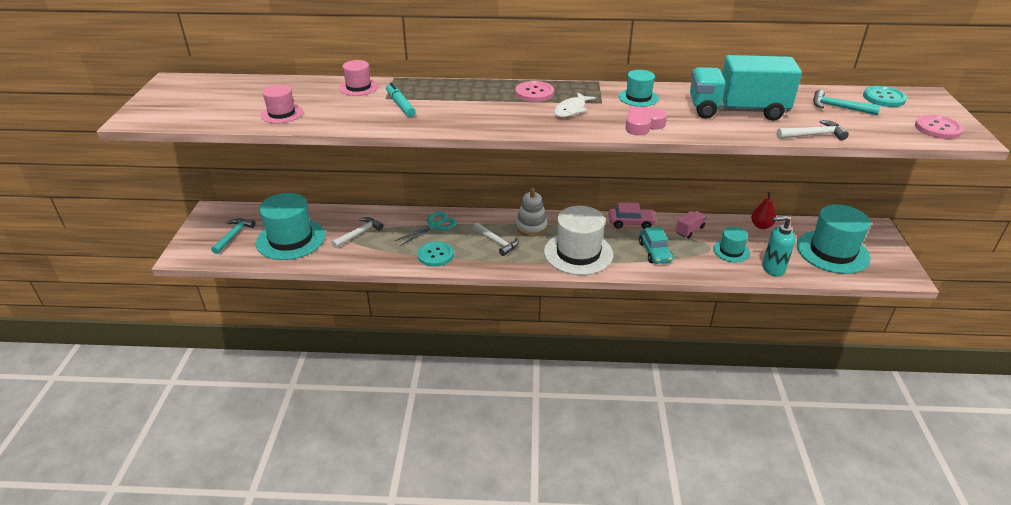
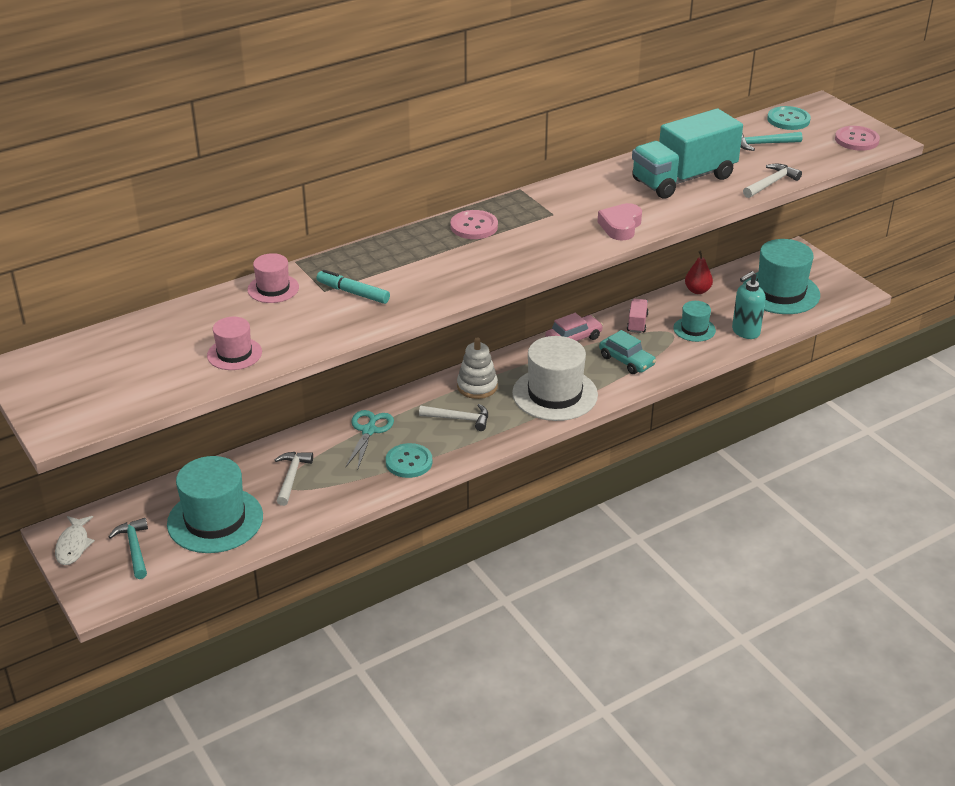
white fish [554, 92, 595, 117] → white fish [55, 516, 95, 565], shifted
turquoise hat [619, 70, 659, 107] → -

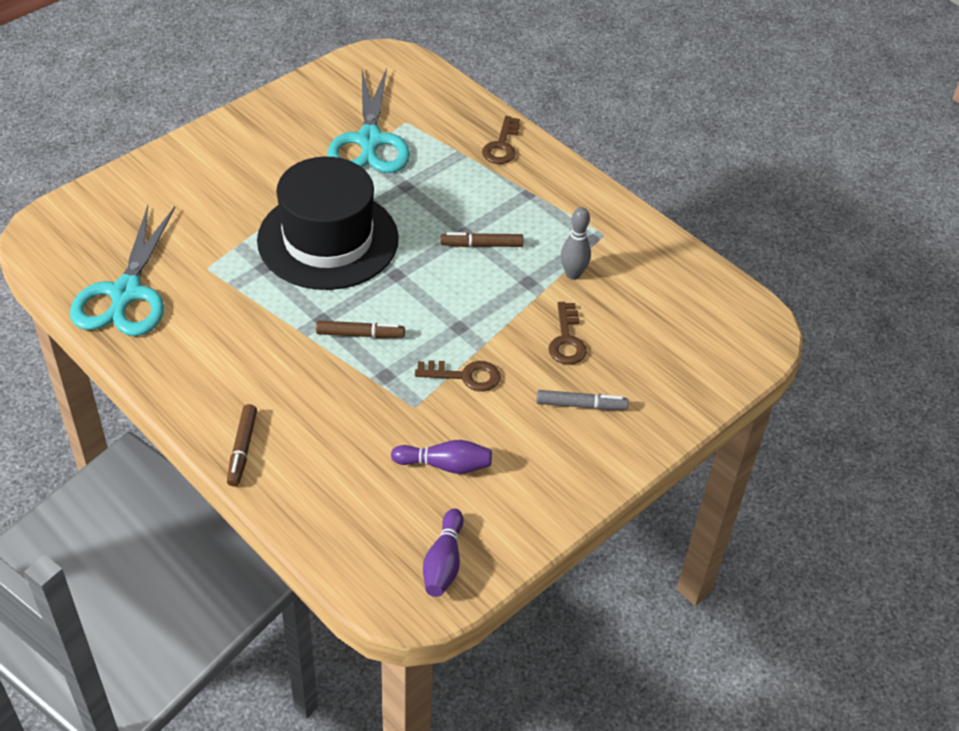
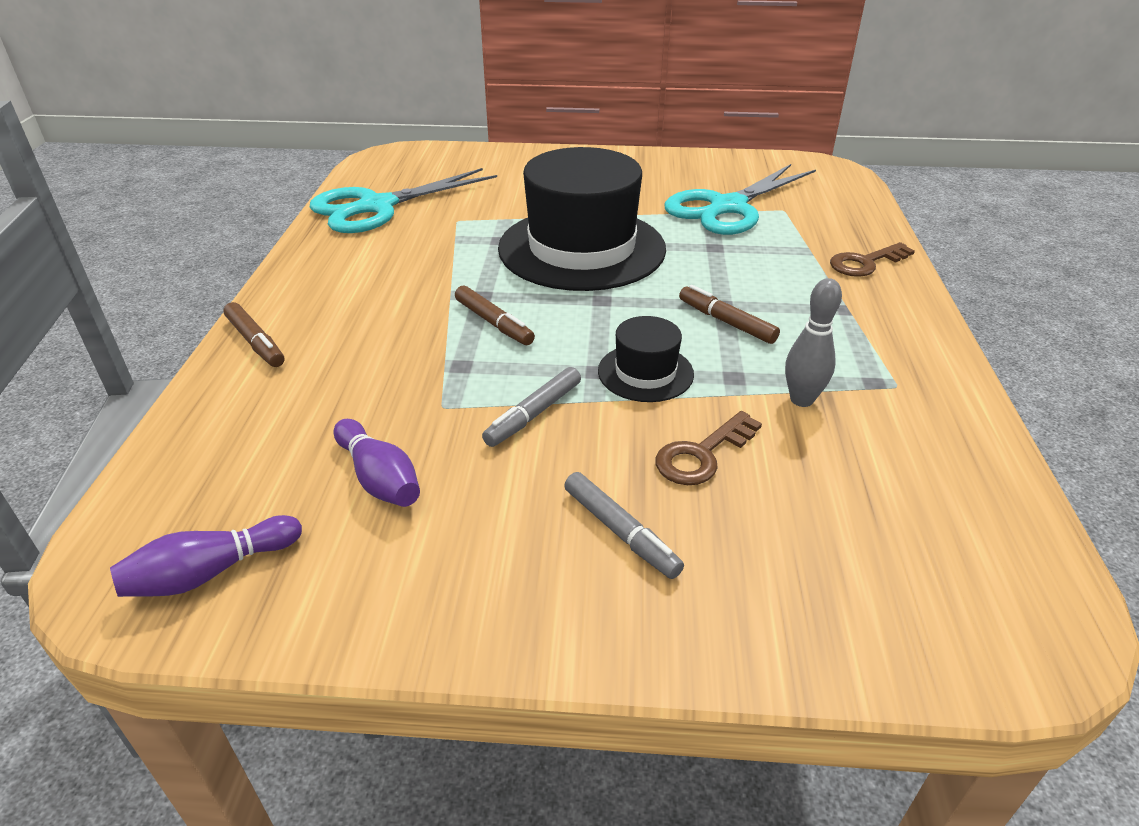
brown marker [227, 404, 257, 486] → brown marker [223, 302, 284, 367], 90 degrees counterclockwise
brown key [415, 360, 500, 391] → grey marker [482, 367, 581, 447]
- → black hat [598, 316, 694, 402]

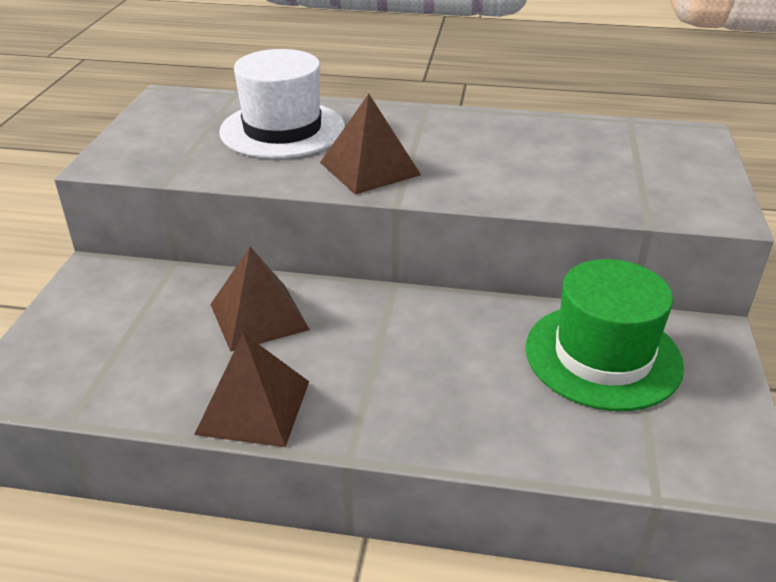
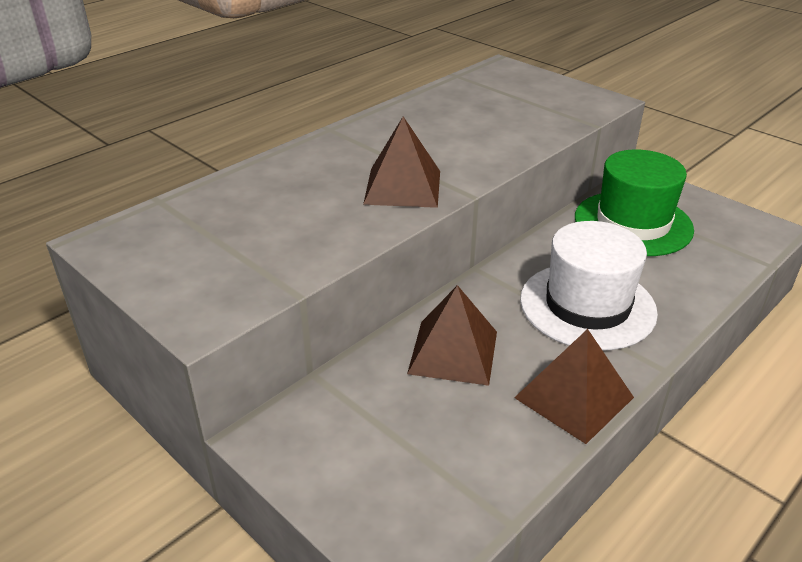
white hat [219, 49, 345, 159] → white hat [520, 221, 658, 350], shifted

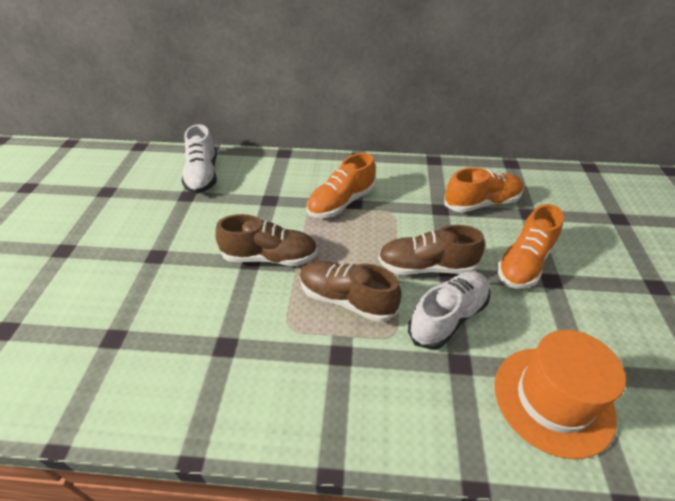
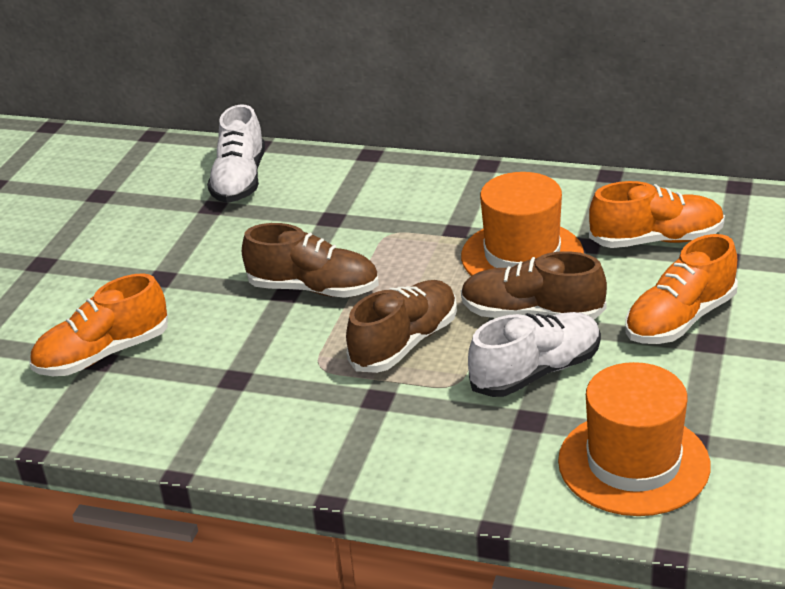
orange shoe [306, 153, 376, 218] → orange shoe [30, 273, 168, 376], shifted
brown shoe [300, 261, 402, 322] → brown shoe [346, 280, 457, 373], 90 degrees clockwise
- → orange hat [461, 172, 584, 276]

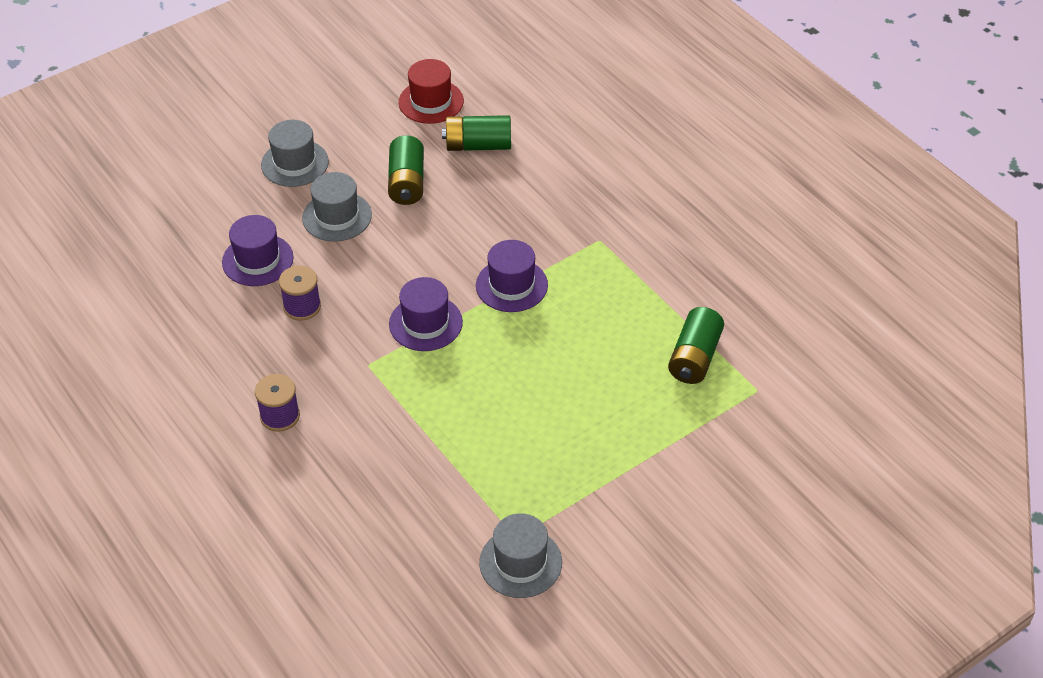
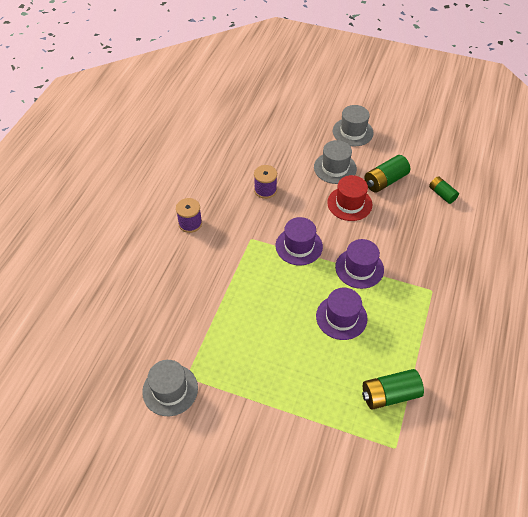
purple hat [222, 215, 294, 286] → purple hat [316, 288, 368, 340], shifted
red hat [399, 59, 464, 124] → red hat [327, 175, 372, 221], shifted
green battery [442, 115, 511, 151] → green battery [429, 176, 459, 204], x0.64

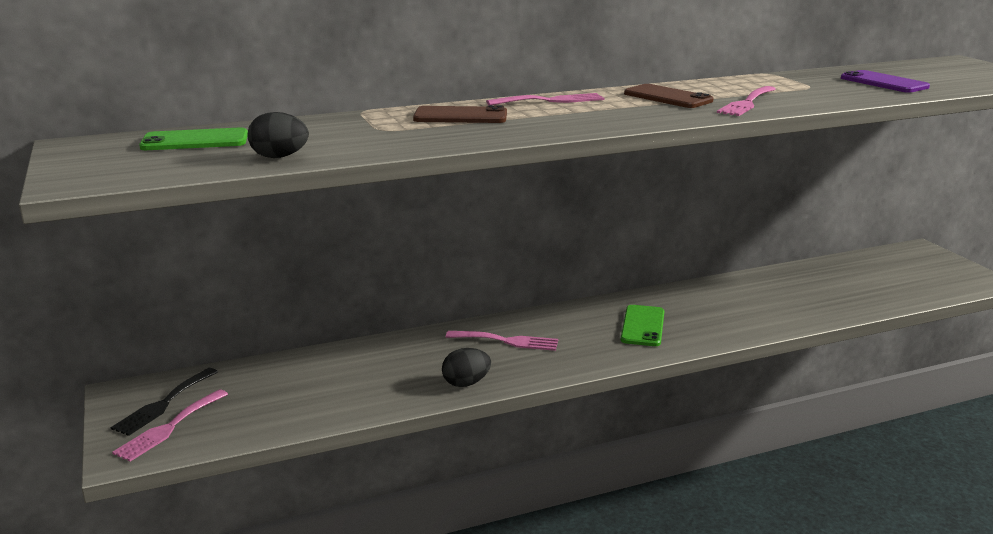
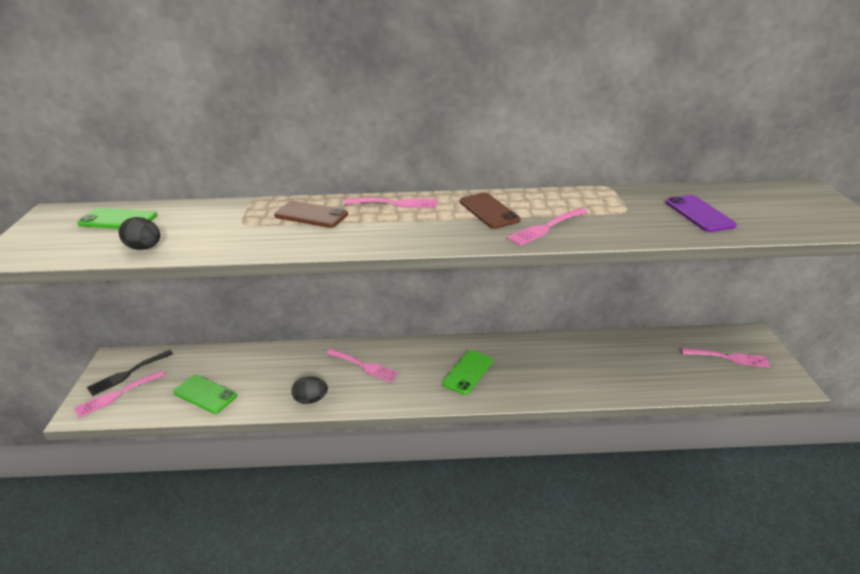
- → green phone [173, 375, 237, 414]
- → pink fork [682, 348, 770, 368]

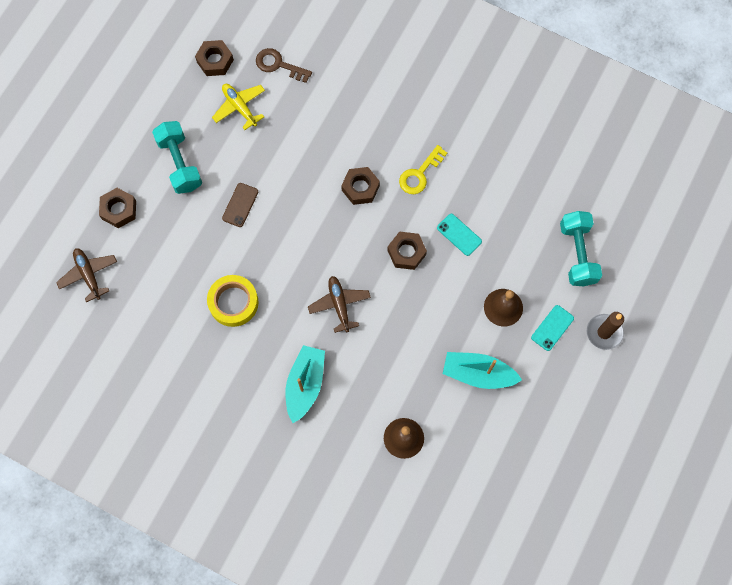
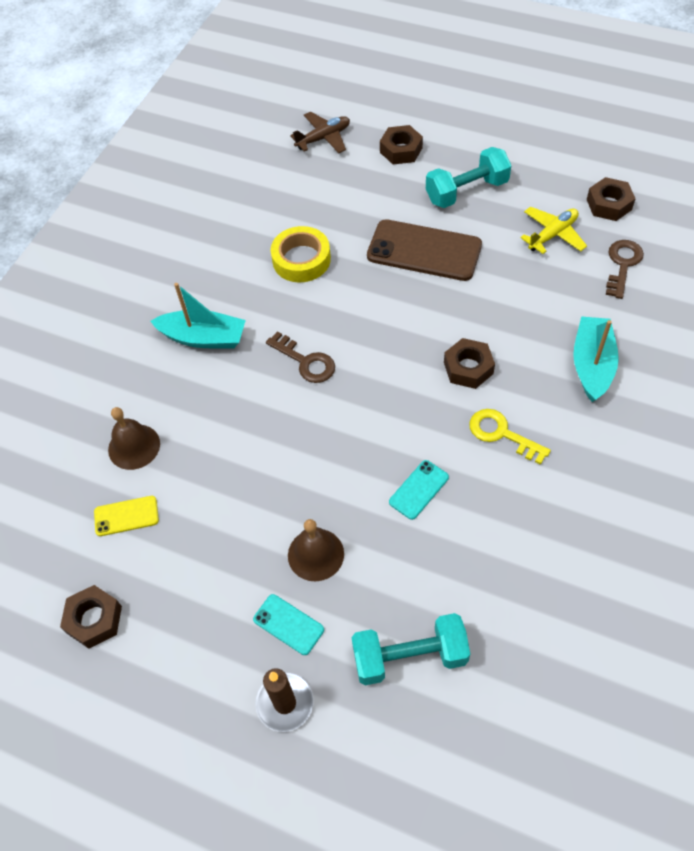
brown nut [387, 231, 427, 270] → brown nut [60, 585, 122, 649], shifted
- → yellow phone [94, 496, 159, 536]
brown plane [308, 276, 371, 333] → brown key [266, 331, 335, 383]
brown phone [222, 183, 258, 227] → brown phone [367, 219, 482, 281], x2.03
turquoise boat [443, 352, 522, 389] → turquoise boat [573, 316, 619, 402], shifted

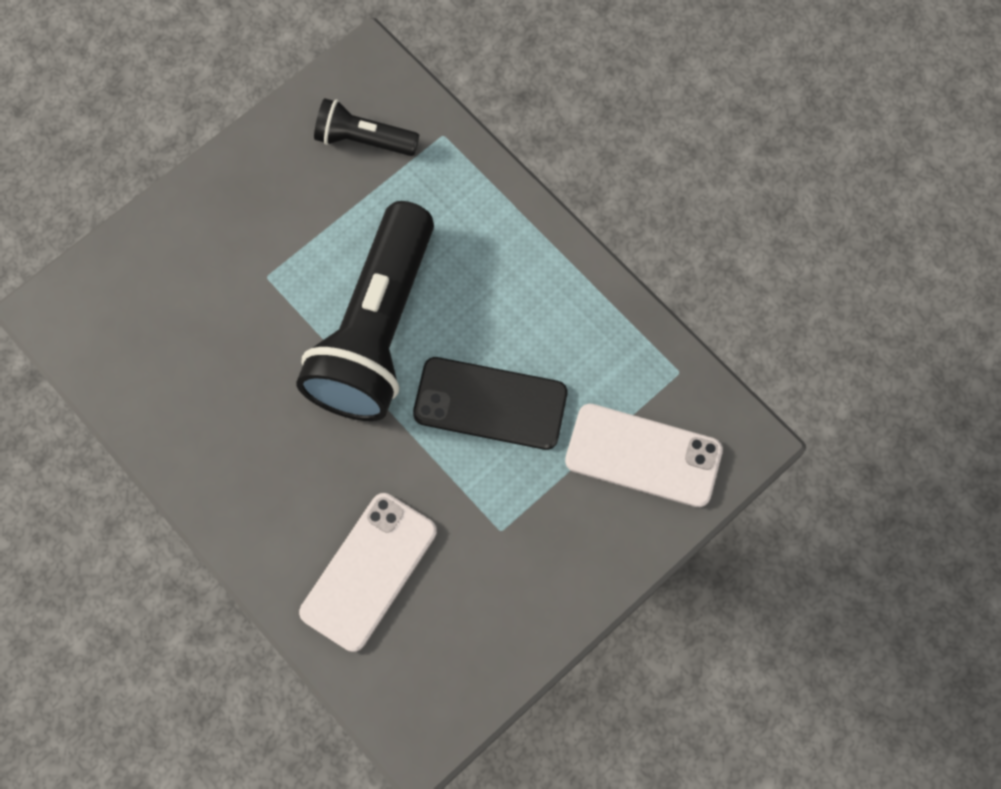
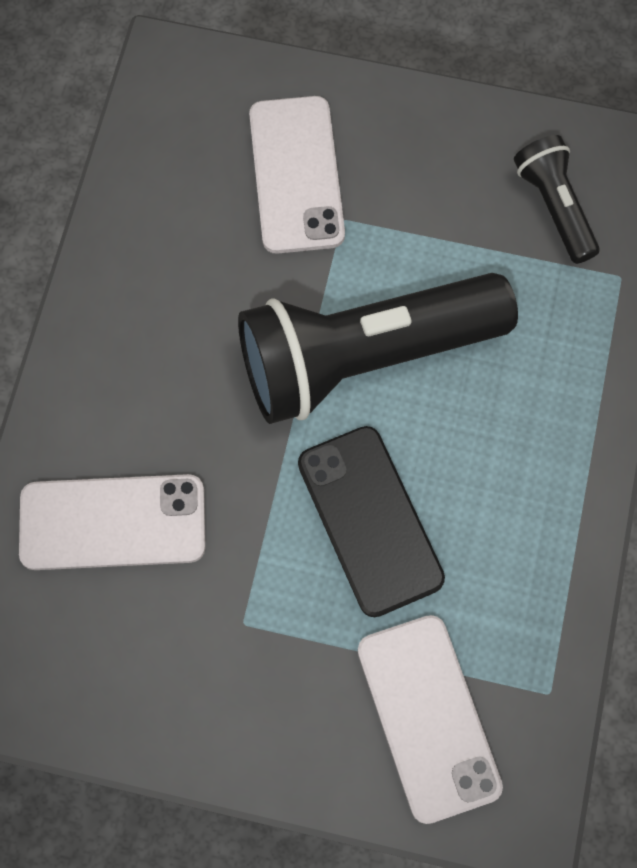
- → white phone [249, 96, 345, 254]

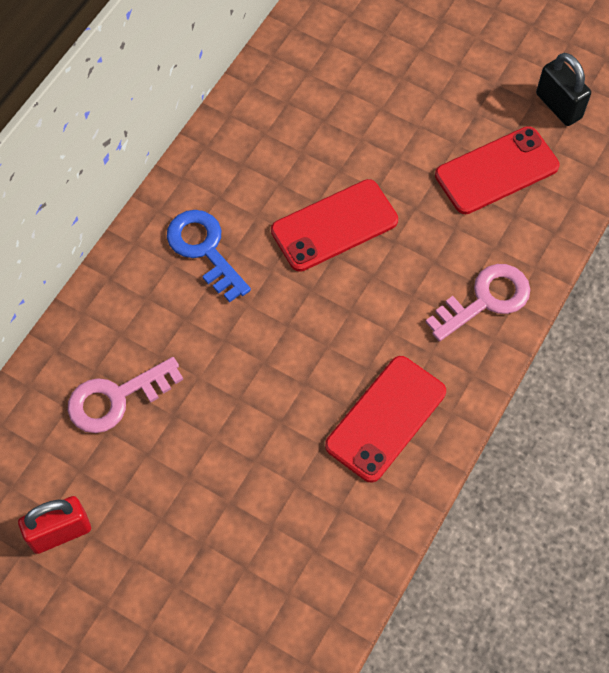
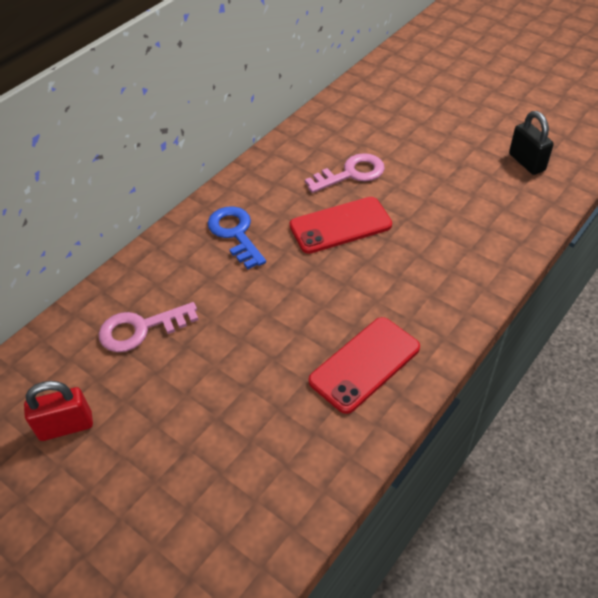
pink key [426, 264, 530, 341] → pink key [305, 153, 385, 193], shifted
red phone [435, 126, 560, 214] → -

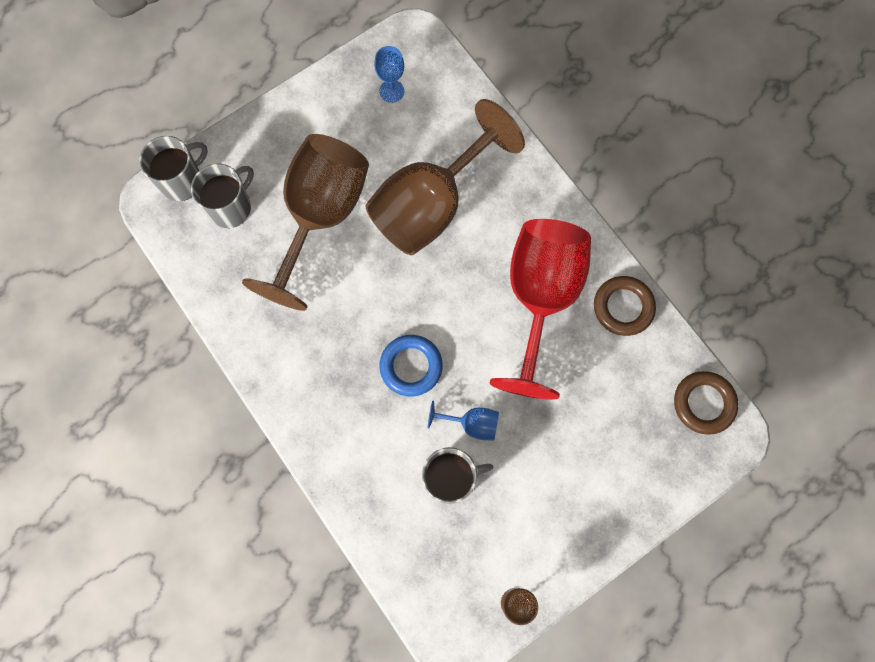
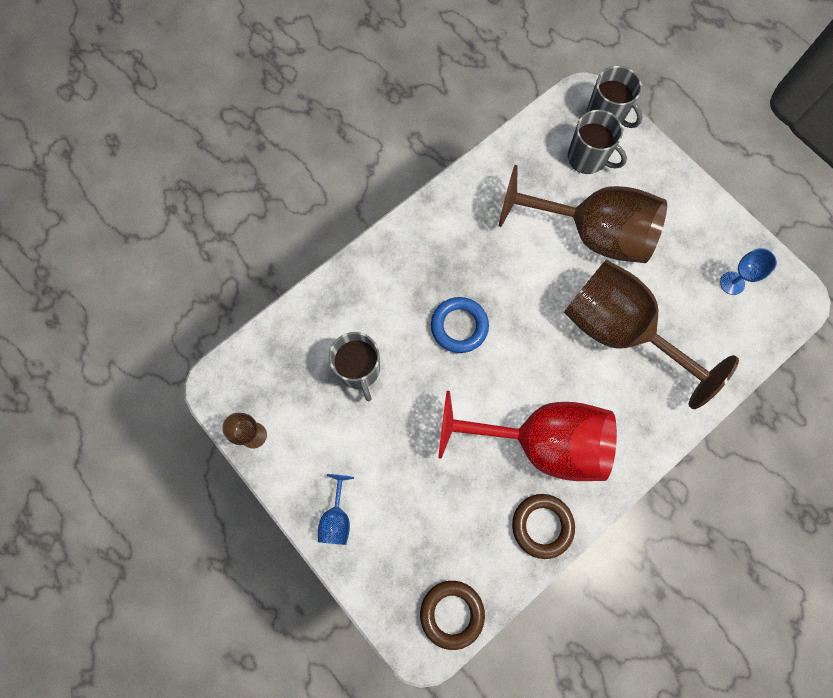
blue goblet [428, 401, 499, 441] → blue goblet [318, 474, 354, 545], shifted

